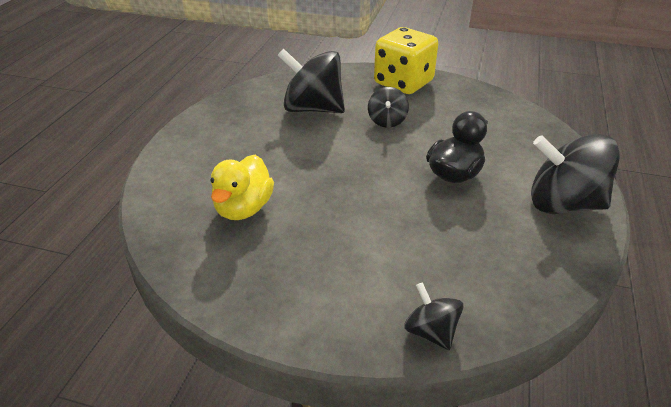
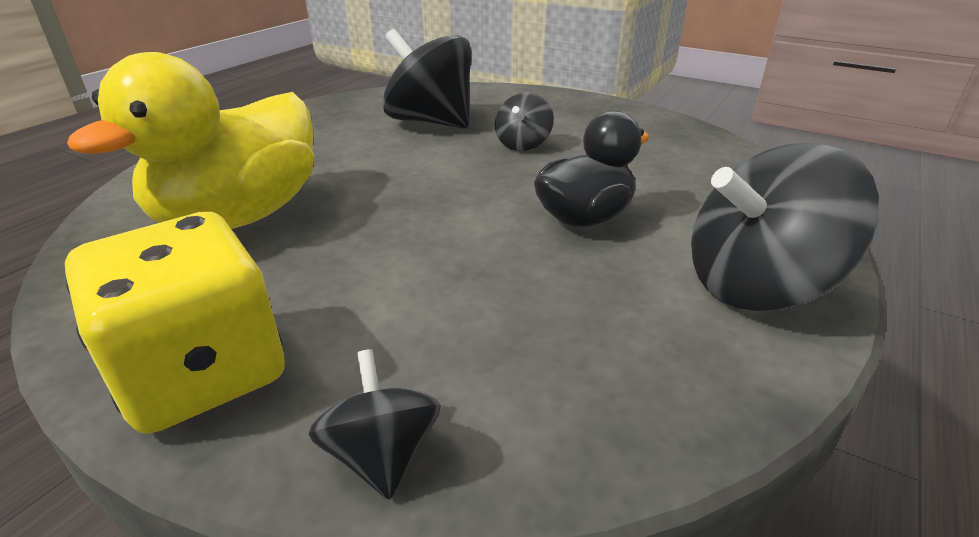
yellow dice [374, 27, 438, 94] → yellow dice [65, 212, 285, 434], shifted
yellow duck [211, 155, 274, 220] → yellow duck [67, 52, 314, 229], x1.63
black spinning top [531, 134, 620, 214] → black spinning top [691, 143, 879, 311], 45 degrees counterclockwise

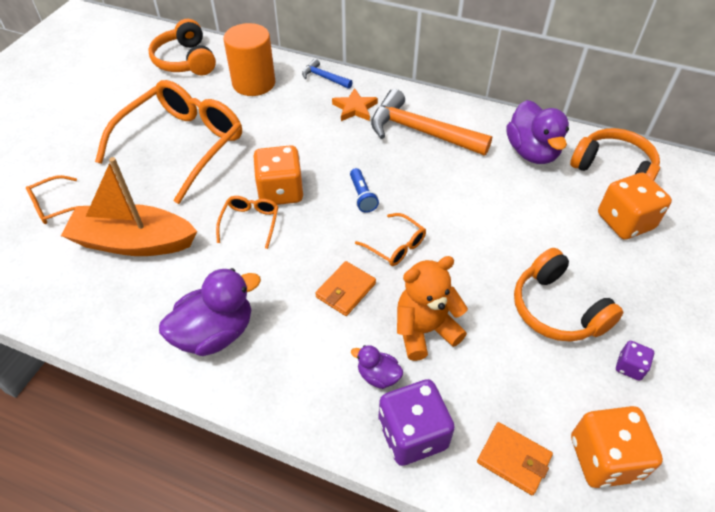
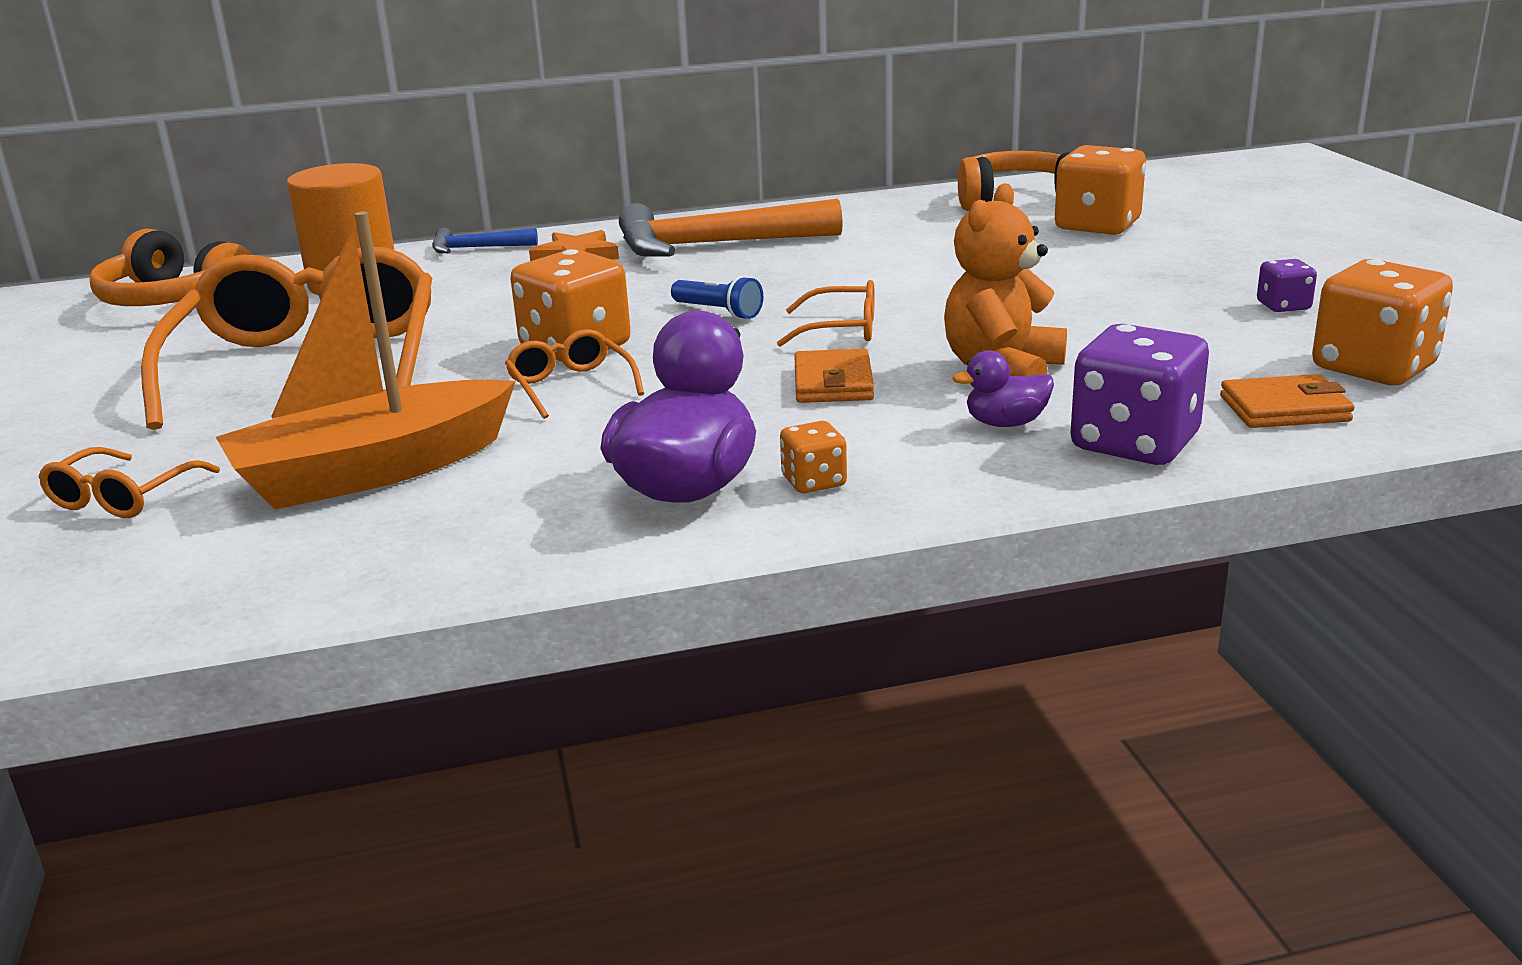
- → orange dice [780, 421, 847, 493]
purple duck [506, 100, 569, 164] → -
orange headphones [514, 248, 623, 342] → -

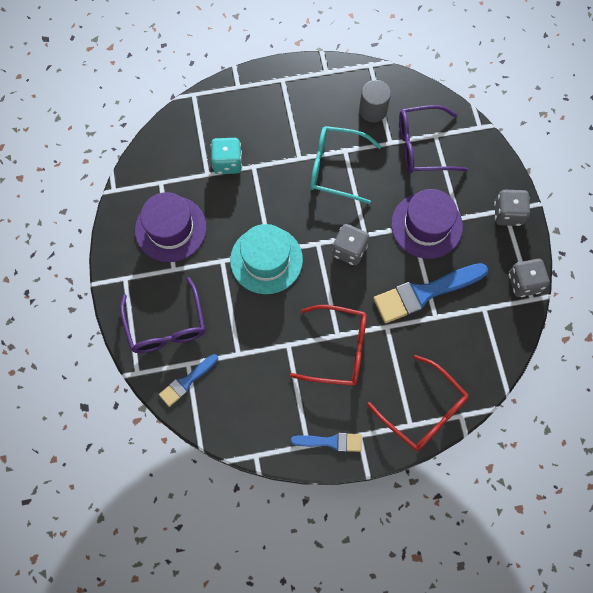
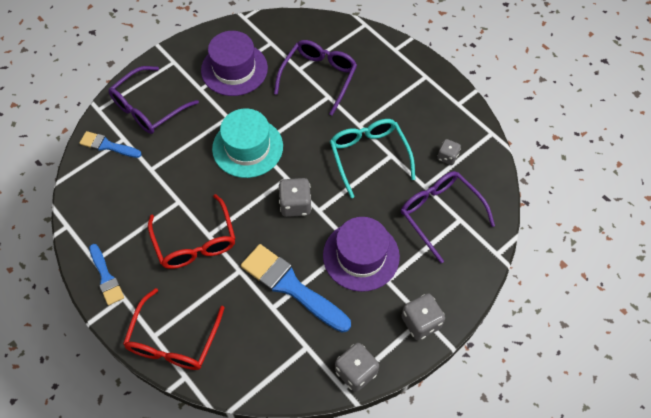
turquoise dice [211, 138, 242, 174] → purple glasses [274, 40, 357, 116]
grey cylinder [359, 80, 391, 122] → grey dice [437, 139, 461, 165]

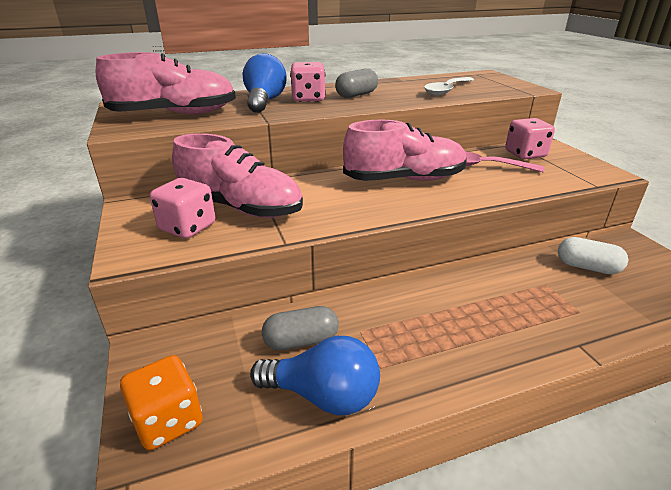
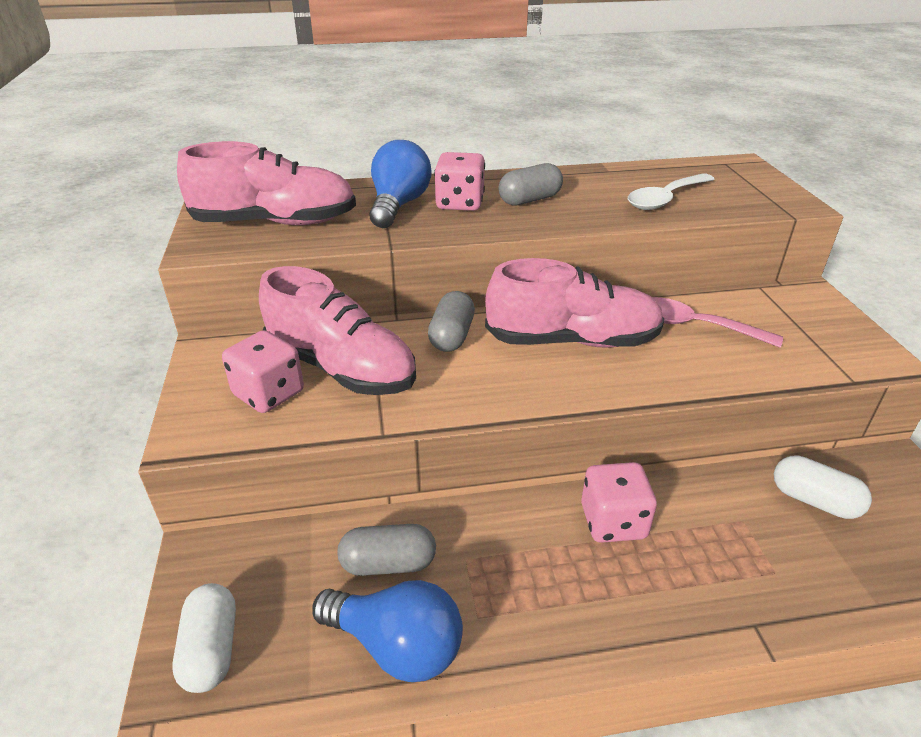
orange dice [120, 355, 203, 450] → white capsule [173, 583, 236, 693]
- → grey capsule [428, 291, 475, 352]
pink dice [505, 118, 555, 159] → pink dice [581, 462, 657, 543], shifted

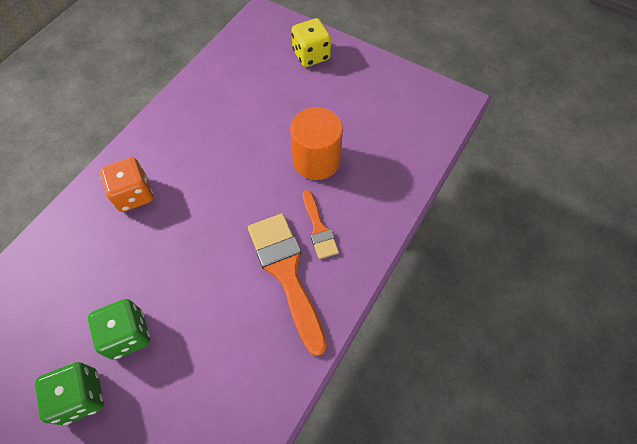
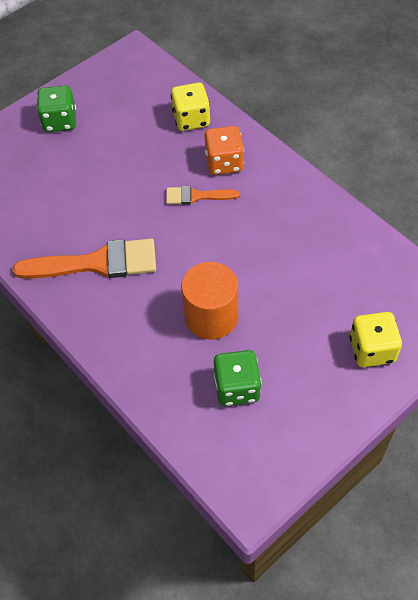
orange brush [303, 190, 339, 259] → orange brush [166, 186, 239, 205], shifted
- → yellow dice [171, 83, 210, 131]
green dice [88, 299, 150, 360] → green dice [214, 350, 261, 406], shifted

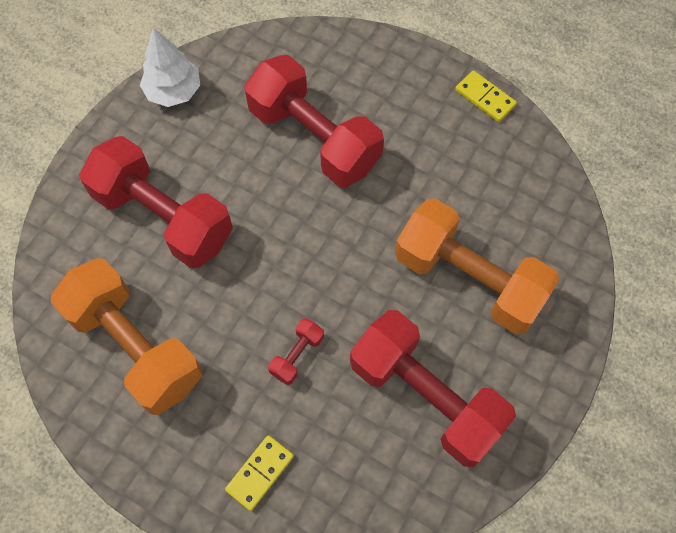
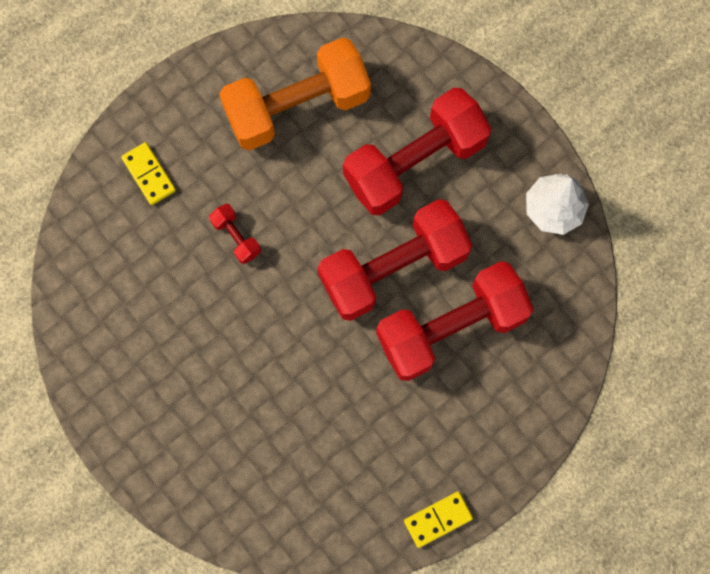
red dumbbell [350, 310, 516, 467] → red dumbbell [318, 199, 473, 321], shifted
orange dumbbell [395, 198, 560, 334] → -

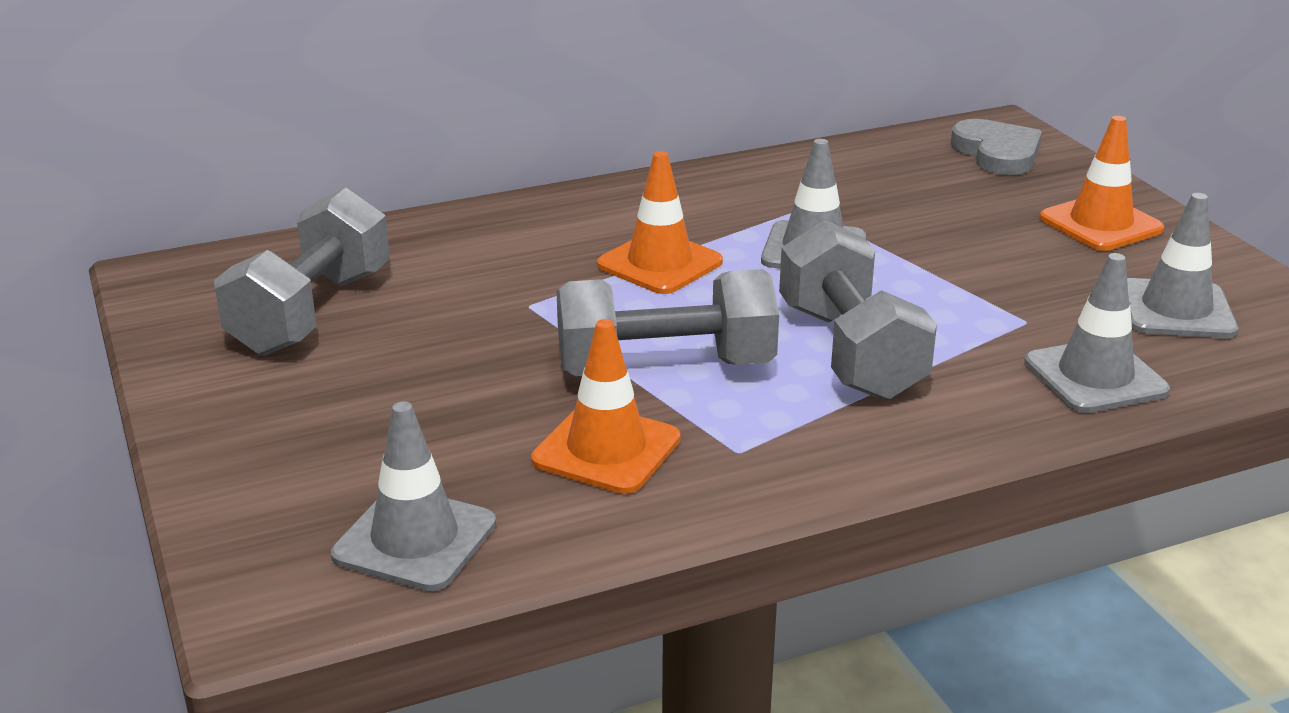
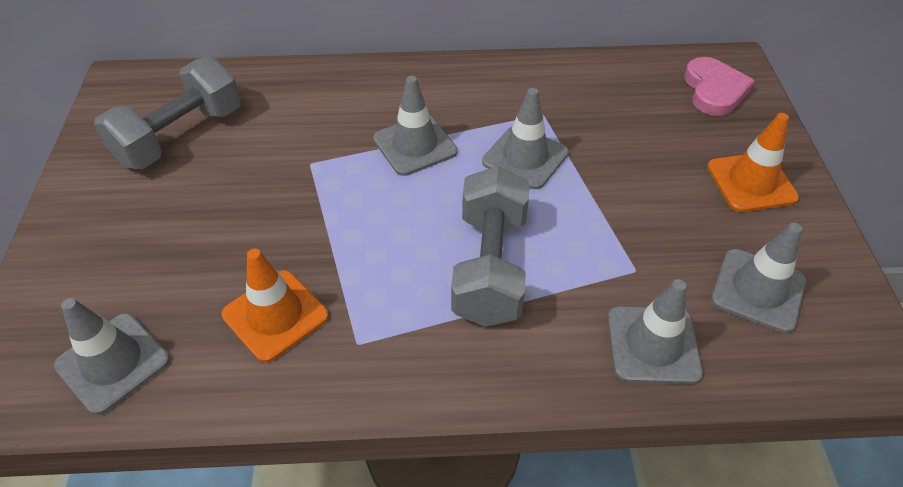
orange traffic cone [597, 151, 723, 294] → grey traffic cone [373, 76, 457, 176]
grey heart [951, 119, 1042, 175] → pink heart [684, 57, 755, 116]
grey dumbbell [557, 269, 779, 376] → -

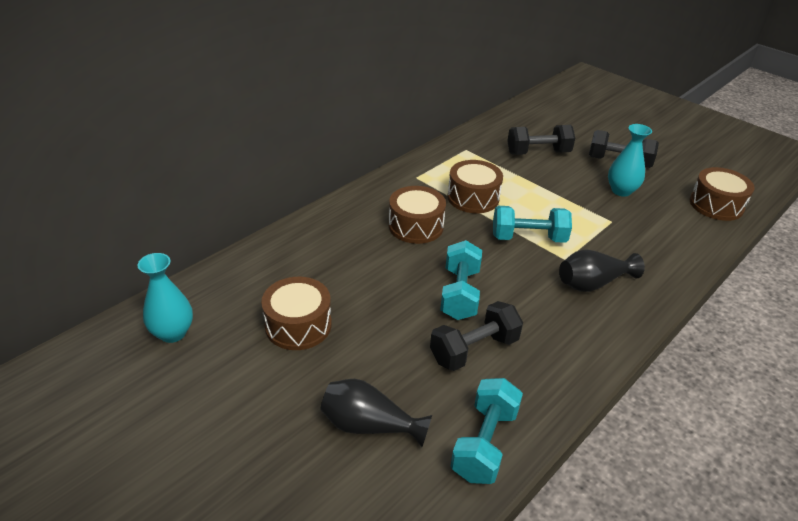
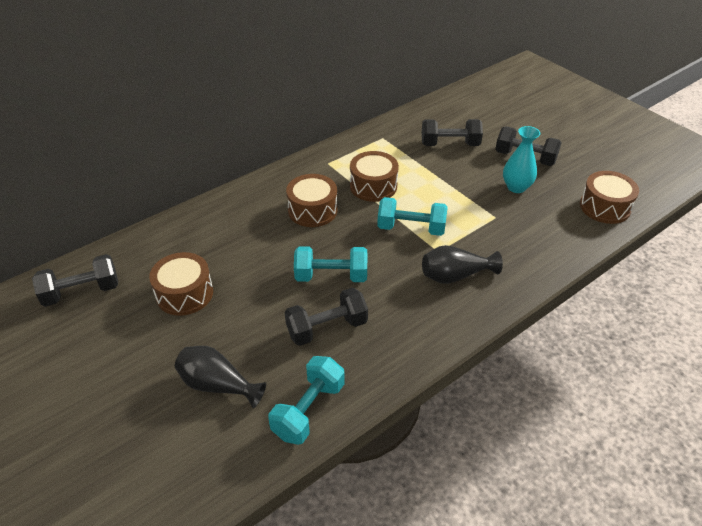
turquoise vase [138, 253, 193, 343] → black dumbbell [32, 254, 118, 307]
turquoise dumbbell [440, 240, 482, 320] → turquoise dumbbell [294, 246, 367, 282], 75 degrees clockwise

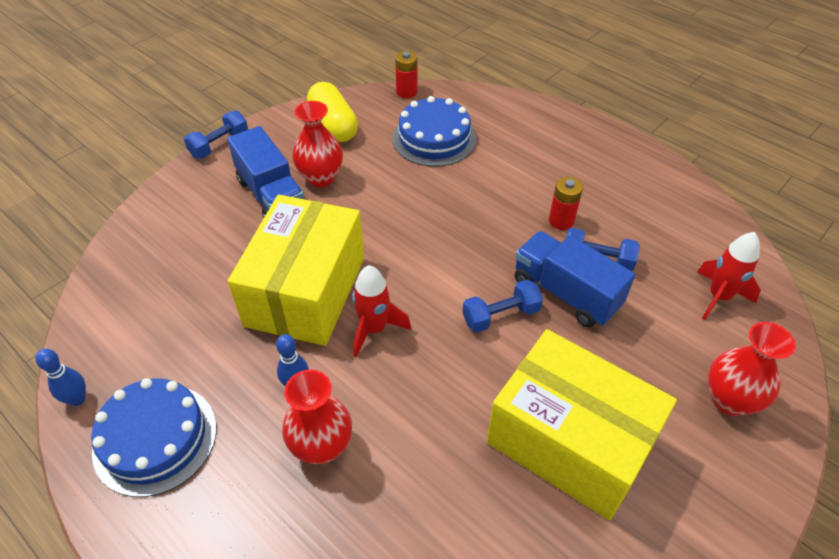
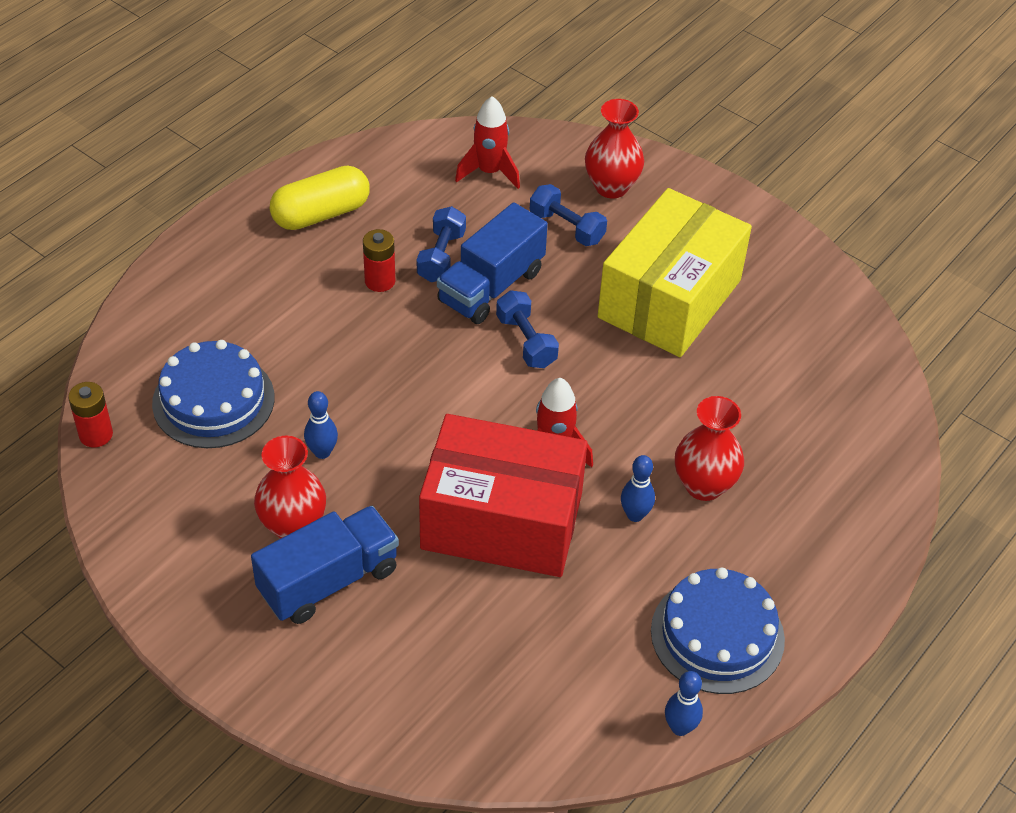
yellow capsule [307, 82, 358, 142] → yellow capsule [270, 166, 370, 230], shifted
- → blue bowling pin [304, 391, 338, 459]
yellow box [228, 195, 364, 346] → red box [419, 414, 588, 577]
blue dumbbell [184, 111, 248, 158] → blue dumbbell [530, 184, 607, 246], shifted

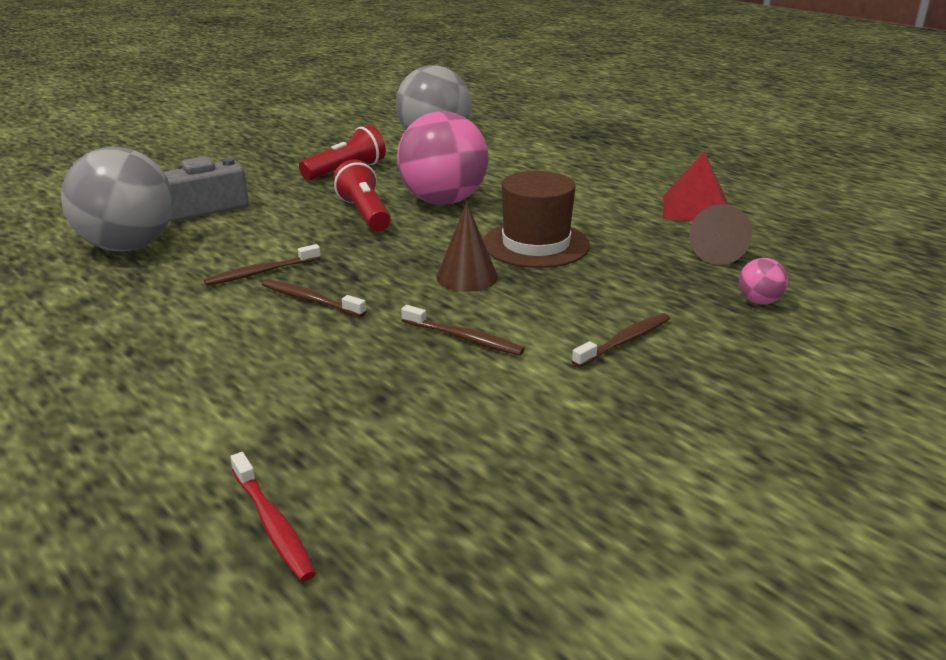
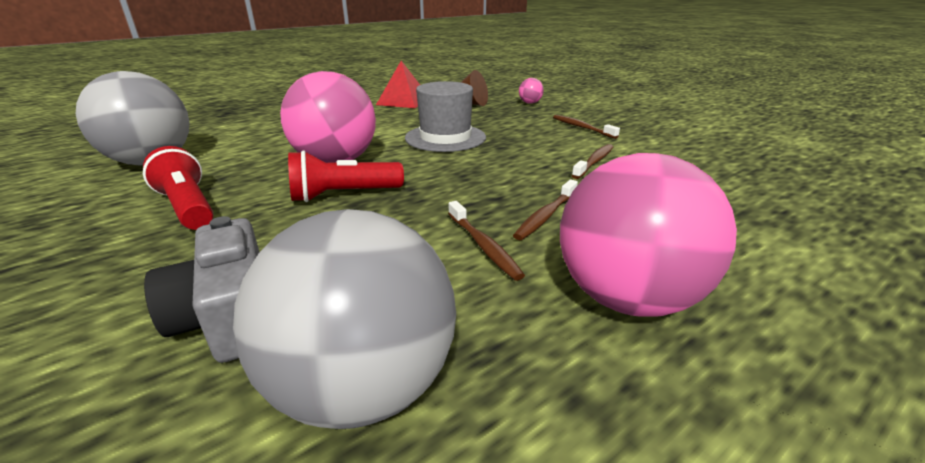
brown hat [483, 171, 590, 268] → grey hat [405, 81, 486, 152]
- → pink ball [560, 153, 737, 317]
red toothbrush [230, 452, 316, 582] → -
brown cone [436, 202, 498, 292] → -

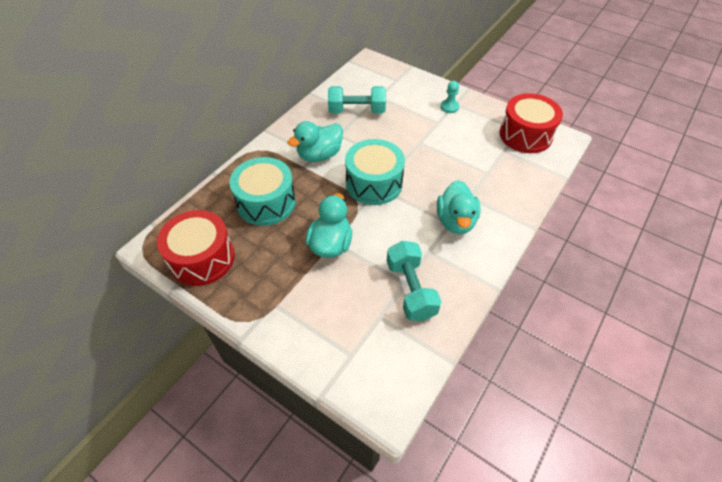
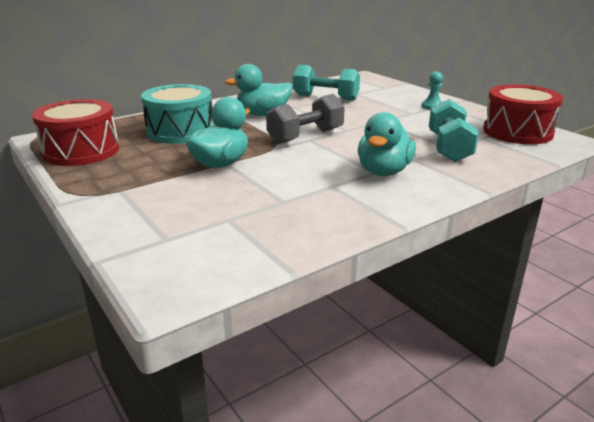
turquoise drum [345, 139, 405, 205] → grey dumbbell [266, 94, 345, 144]
turquoise dumbbell [387, 241, 441, 321] → turquoise dumbbell [429, 99, 479, 162], shifted

